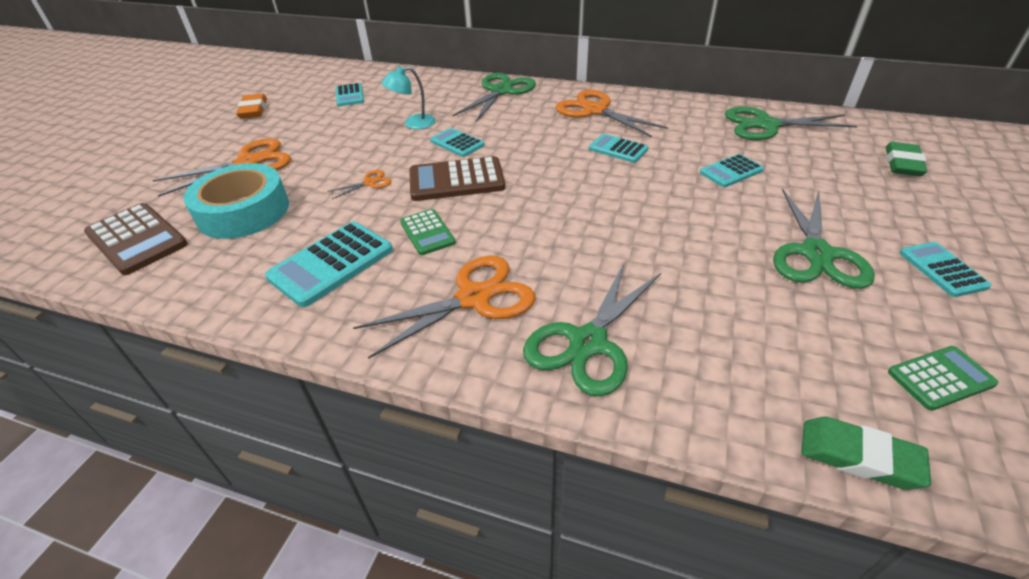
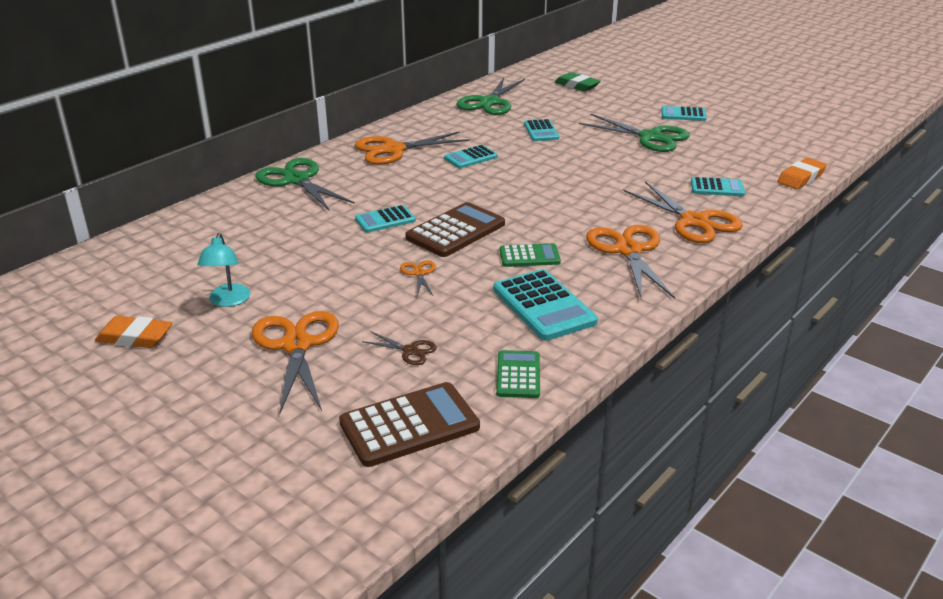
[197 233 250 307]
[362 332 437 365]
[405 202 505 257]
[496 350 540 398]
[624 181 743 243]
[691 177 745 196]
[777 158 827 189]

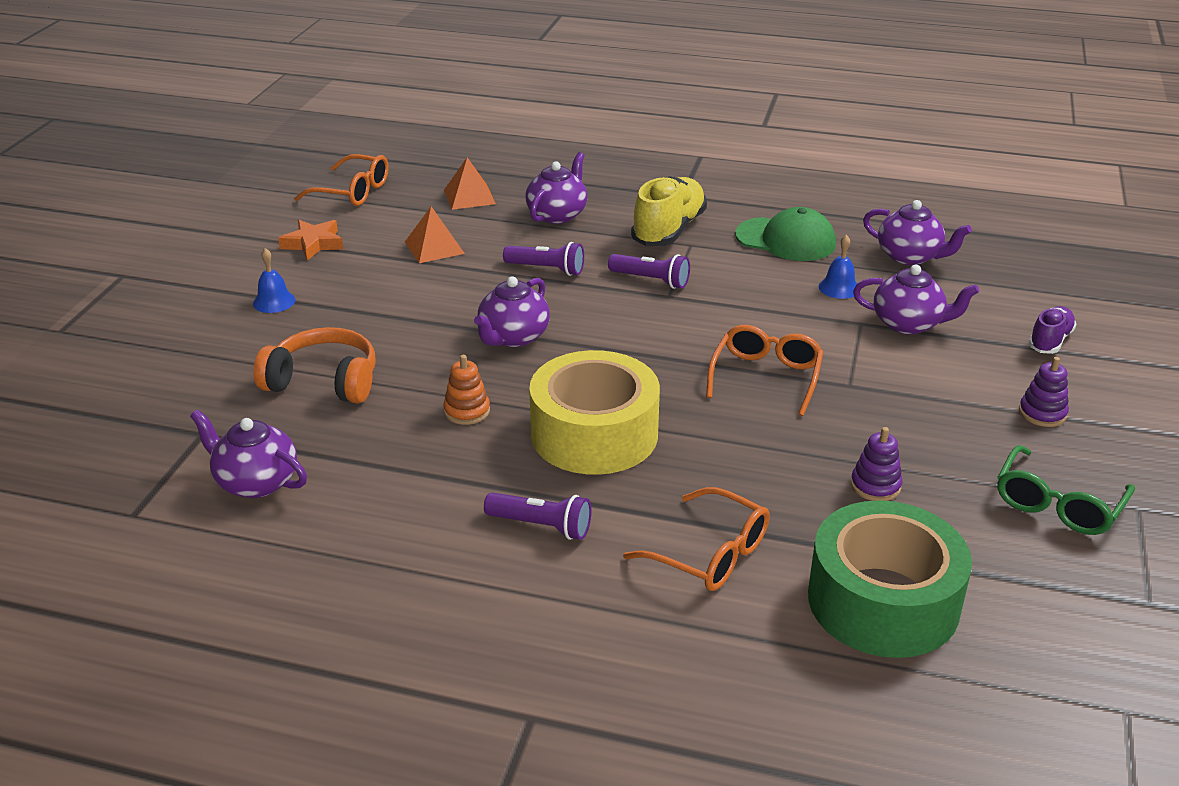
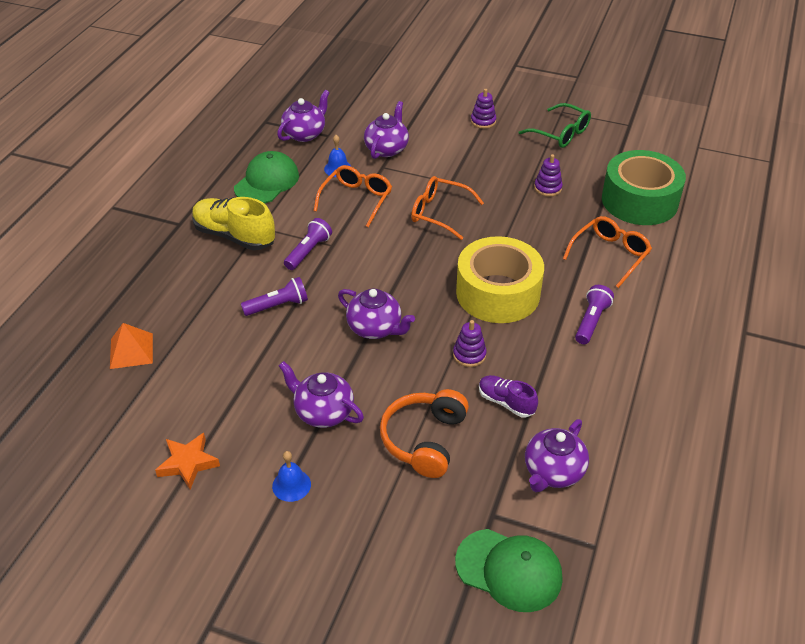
[241 277 308 316]
[279 361 364 428]
[313 165 392 227]
[453 320 487 367]
[455 529 563 612]
[479 375 538 417]
[405 206 465 263] (first image)

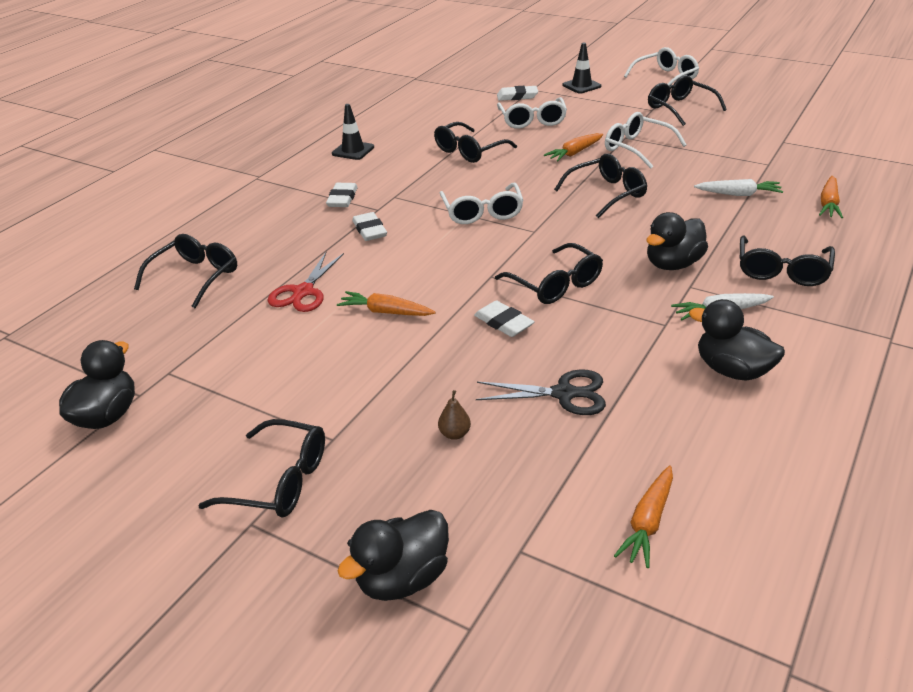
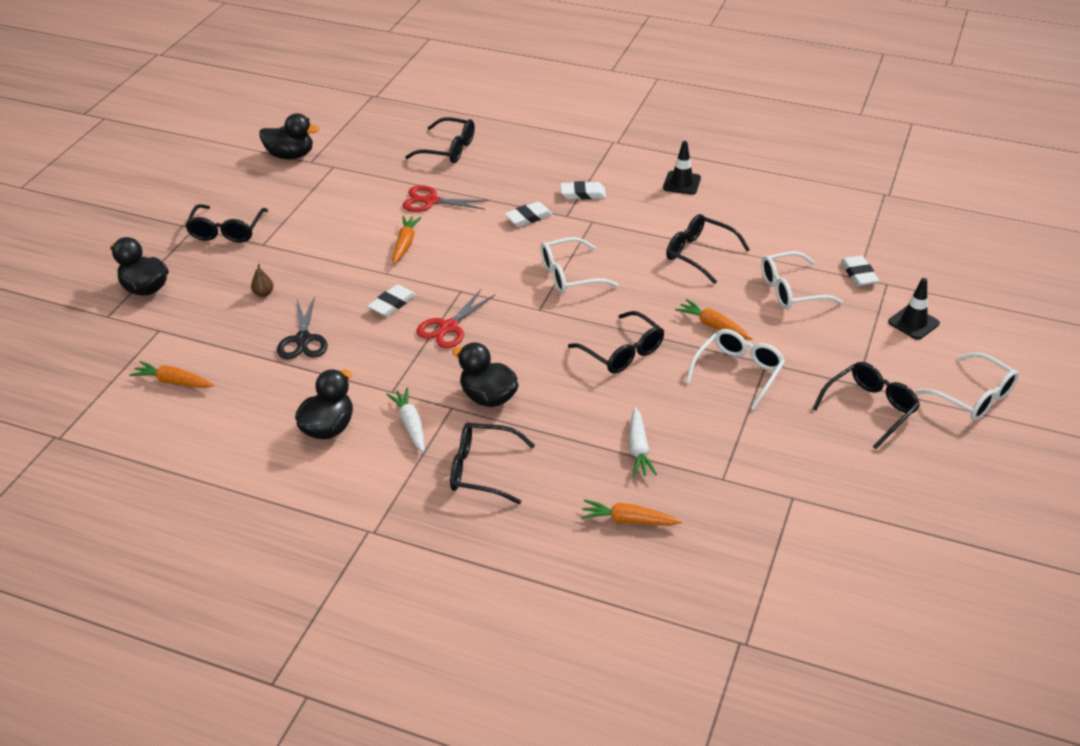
[417 290 495 348]

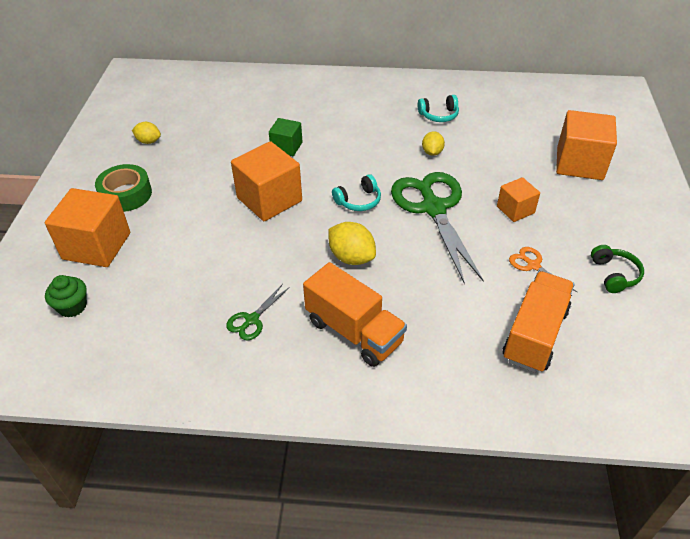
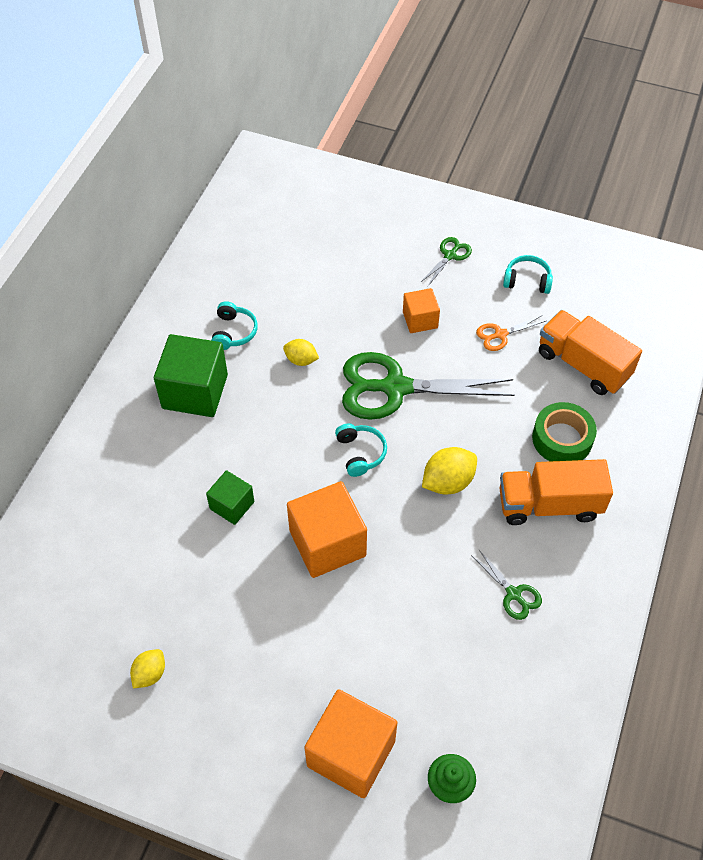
[154 334 228 417]
[420 237 472 287]
[499 459 613 525]
[503 255 553 294]
[532 402 597 461]
[556 110 617 180] (first image)

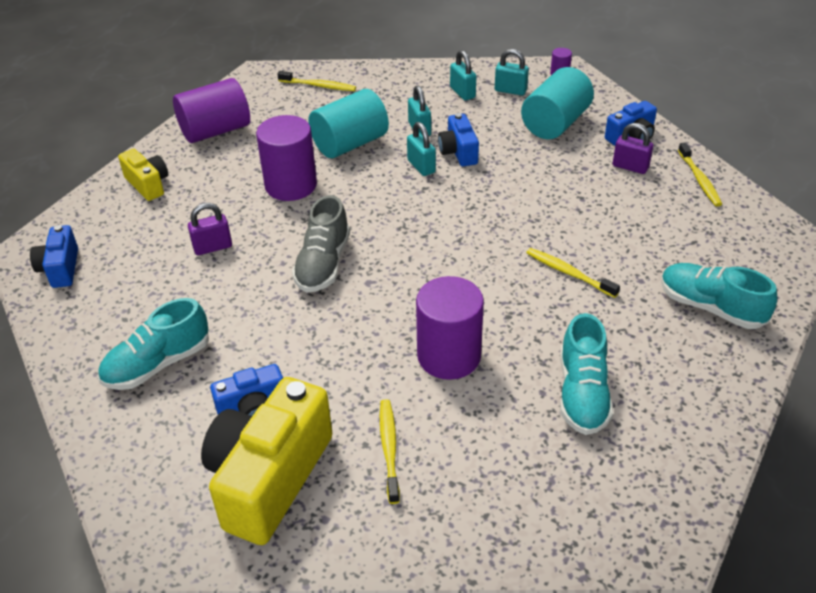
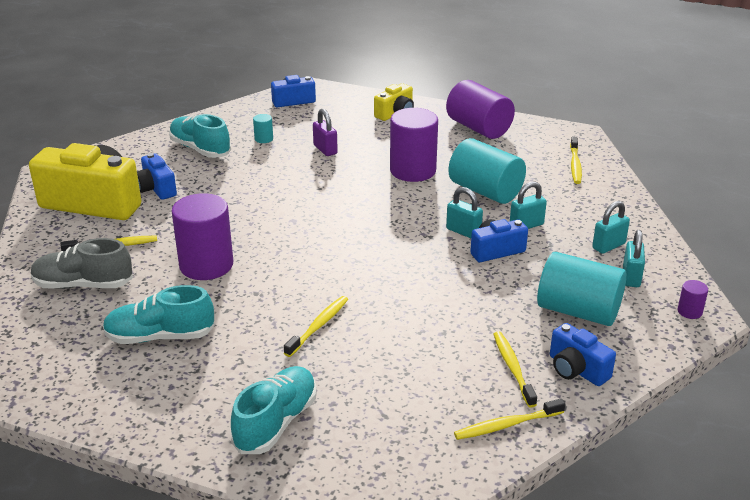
[31 238 133 289]
[253 114 273 143]
[446 187 483 238]
[493 331 537 408]

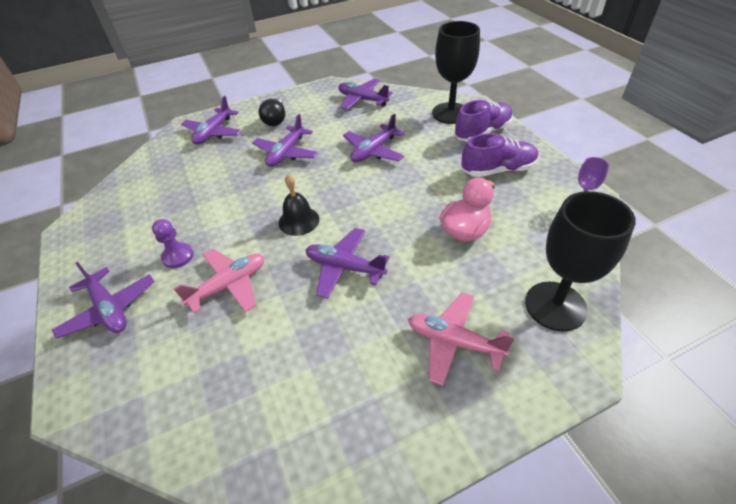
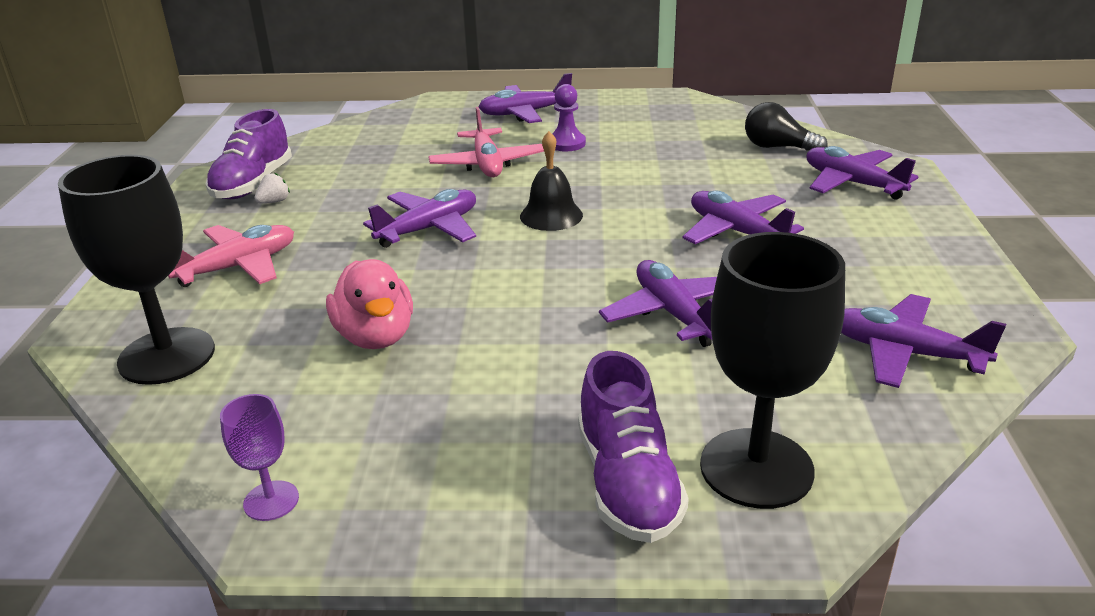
[206 109 292 199]
[255 173 290 204]
[745 102 828 150]
[841 294 1006 388]

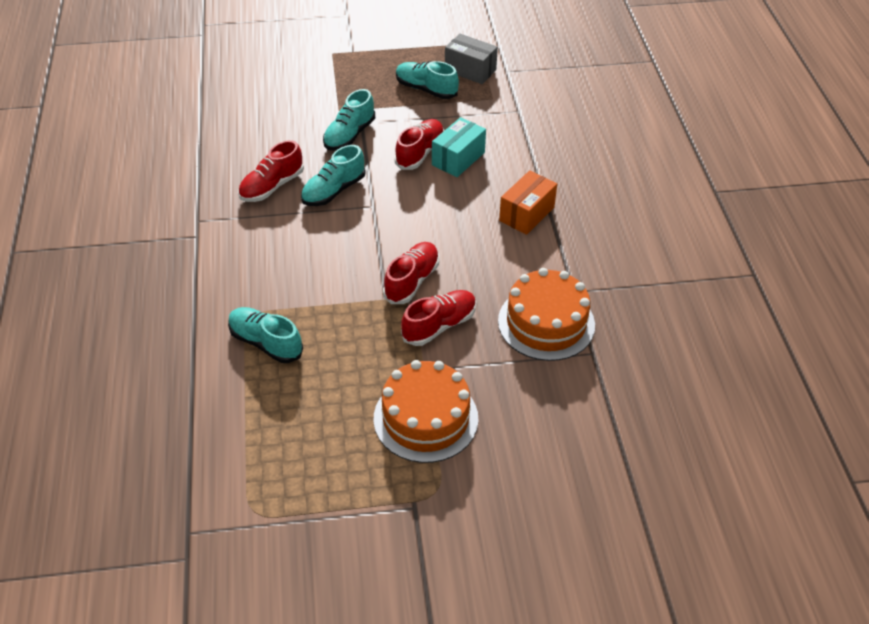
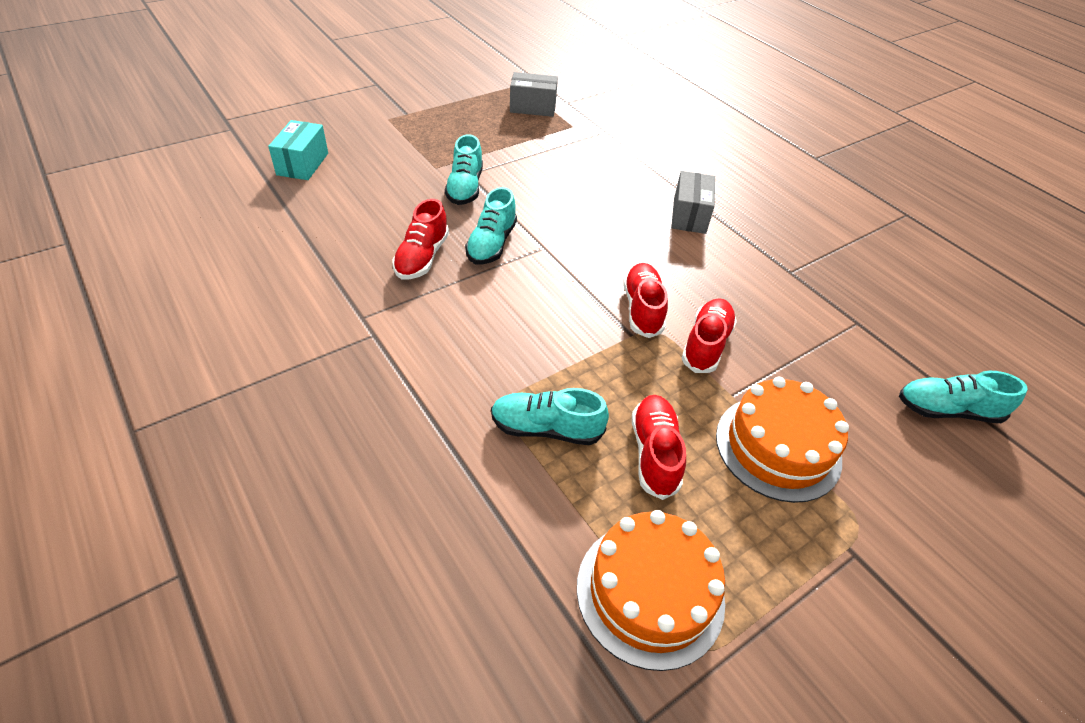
[268 120 328 180]
[577 510 725 671]
[632 395 686 500]
[671 171 715 234]
[899 371 1028 423]

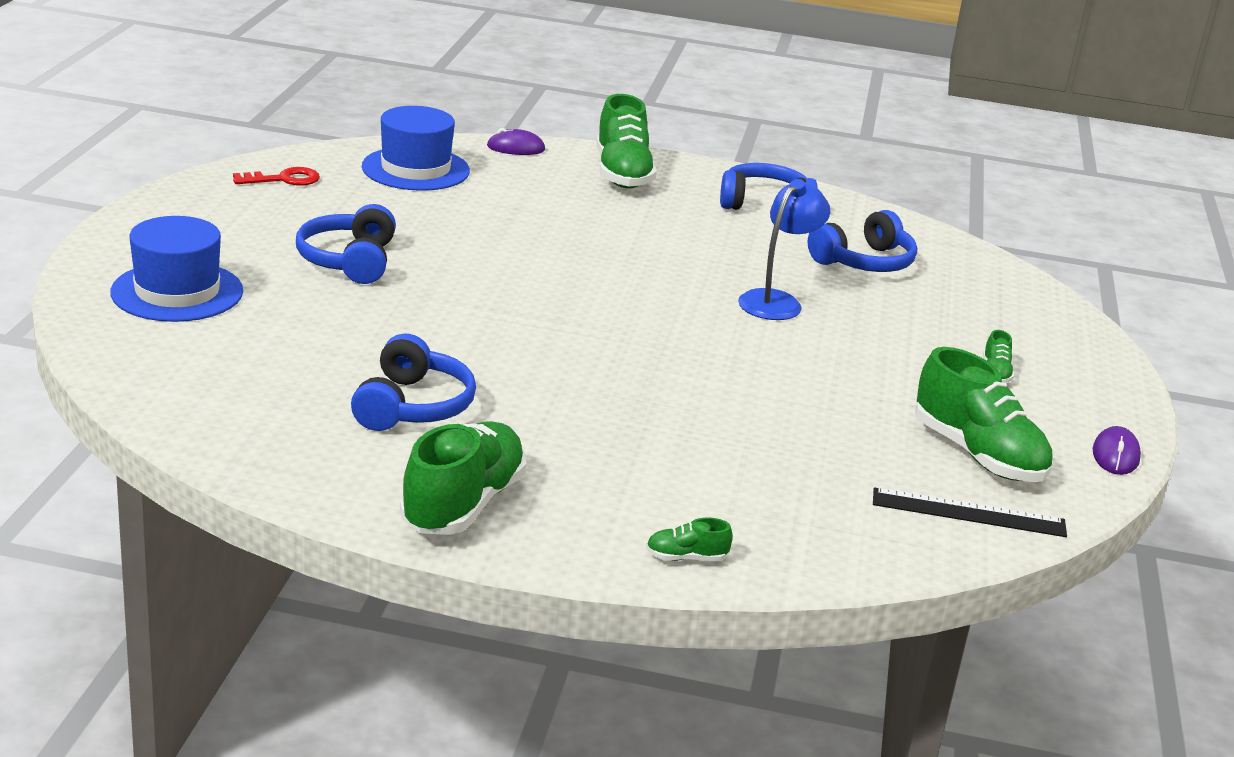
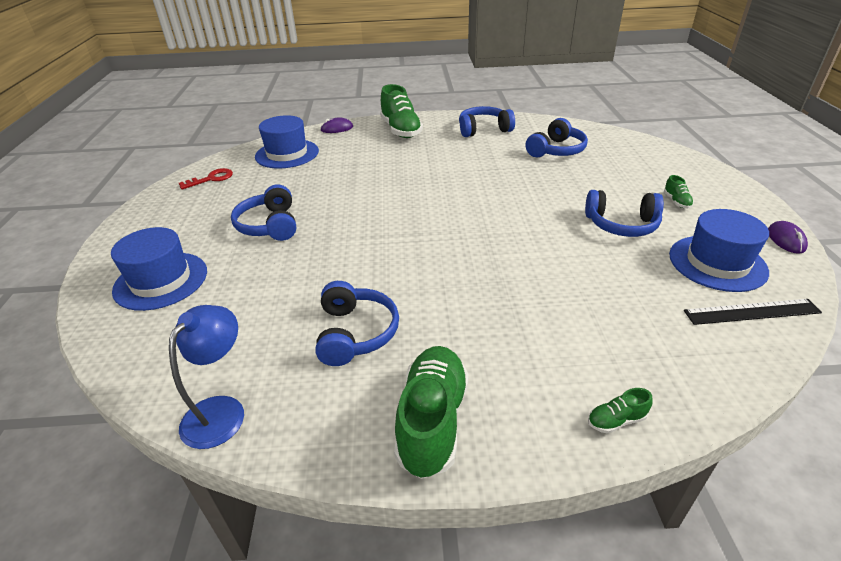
[169 305 244 449]
[585 190 664 237]
[669 209 769 292]

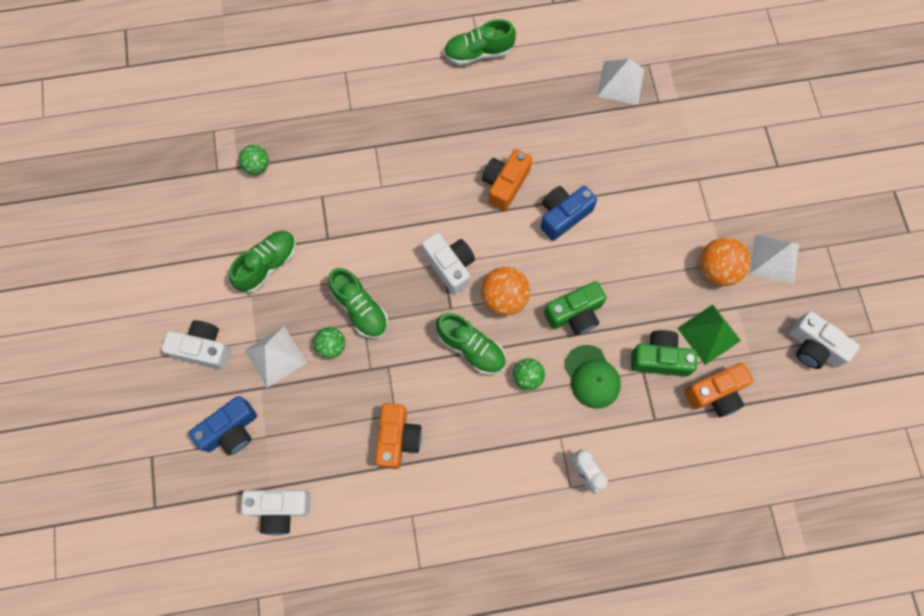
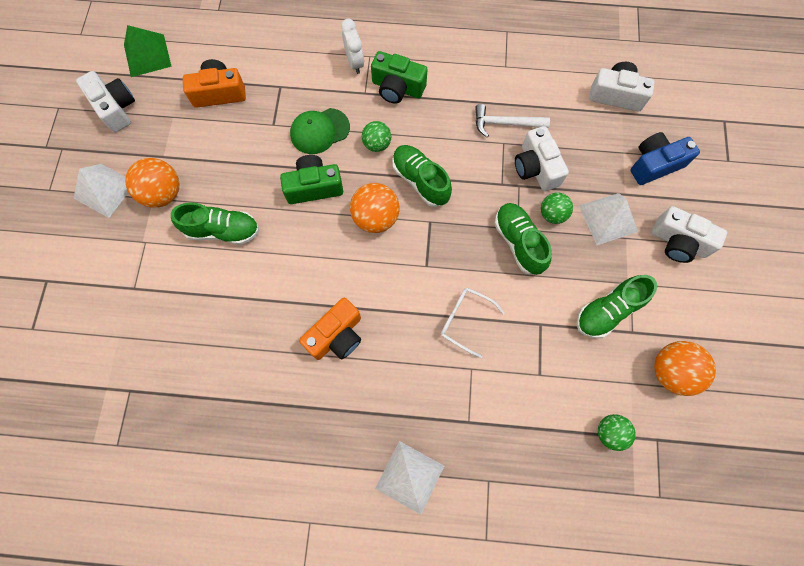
[124 25 172 77]
[171 202 259 245]
[290 108 350 154]
[371 51 428 104]
[375 441 444 515]
[441 288 504 358]
[475 104 550 137]
[515 126 569 191]
[654 341 716 396]
[540 186 597 241] (first image)

